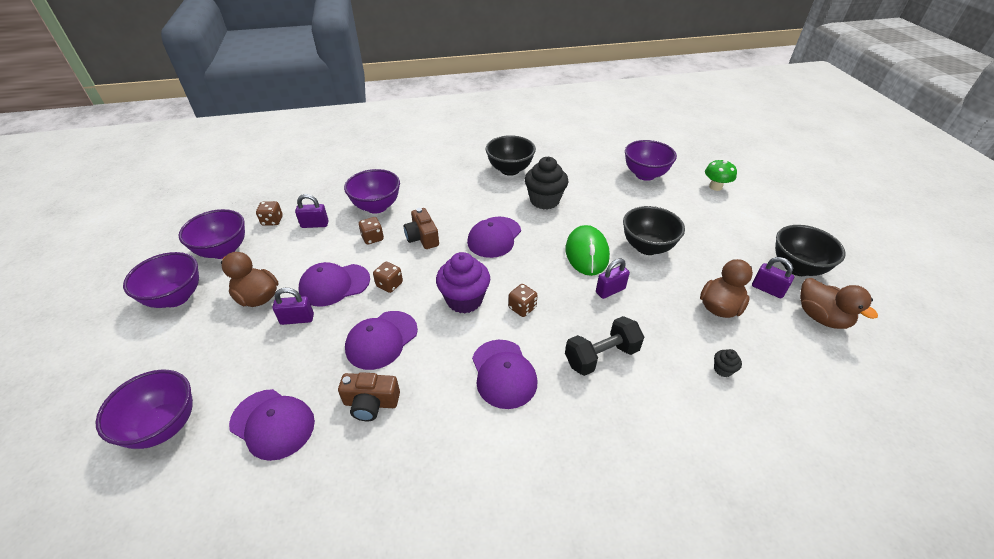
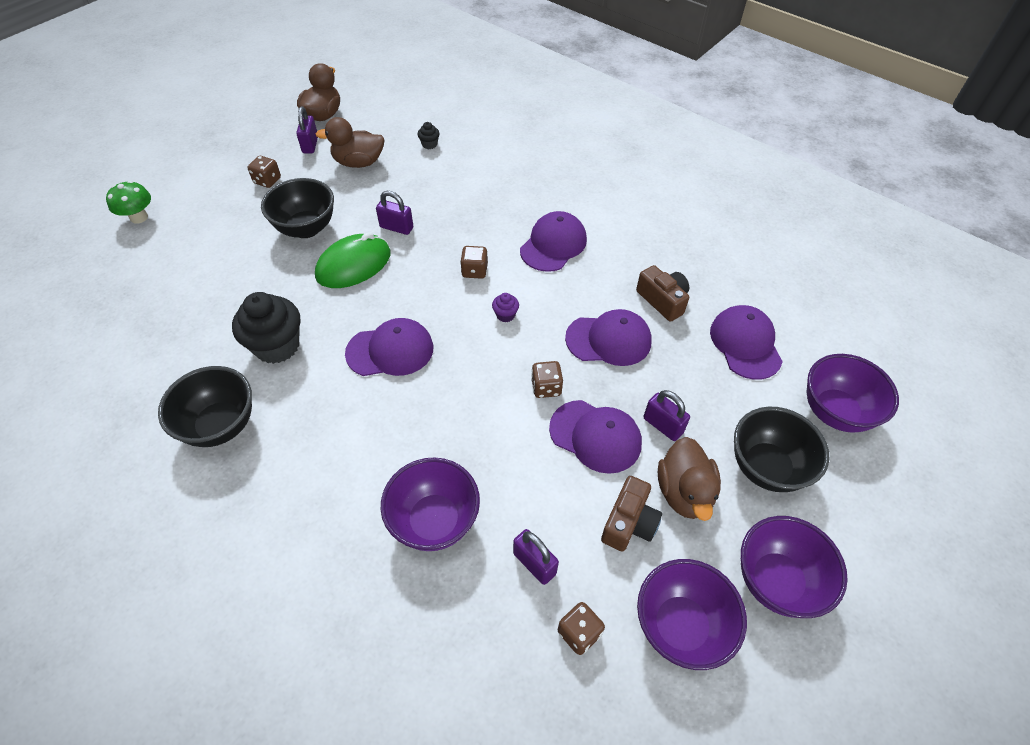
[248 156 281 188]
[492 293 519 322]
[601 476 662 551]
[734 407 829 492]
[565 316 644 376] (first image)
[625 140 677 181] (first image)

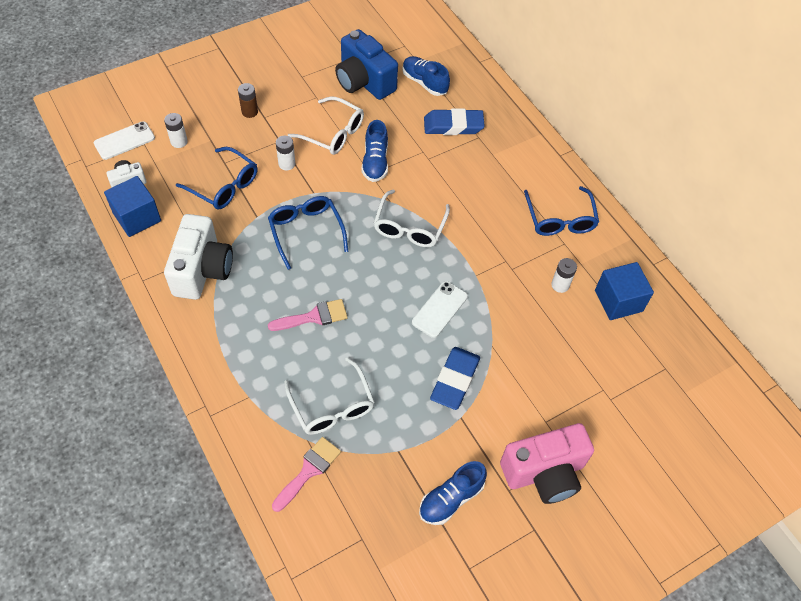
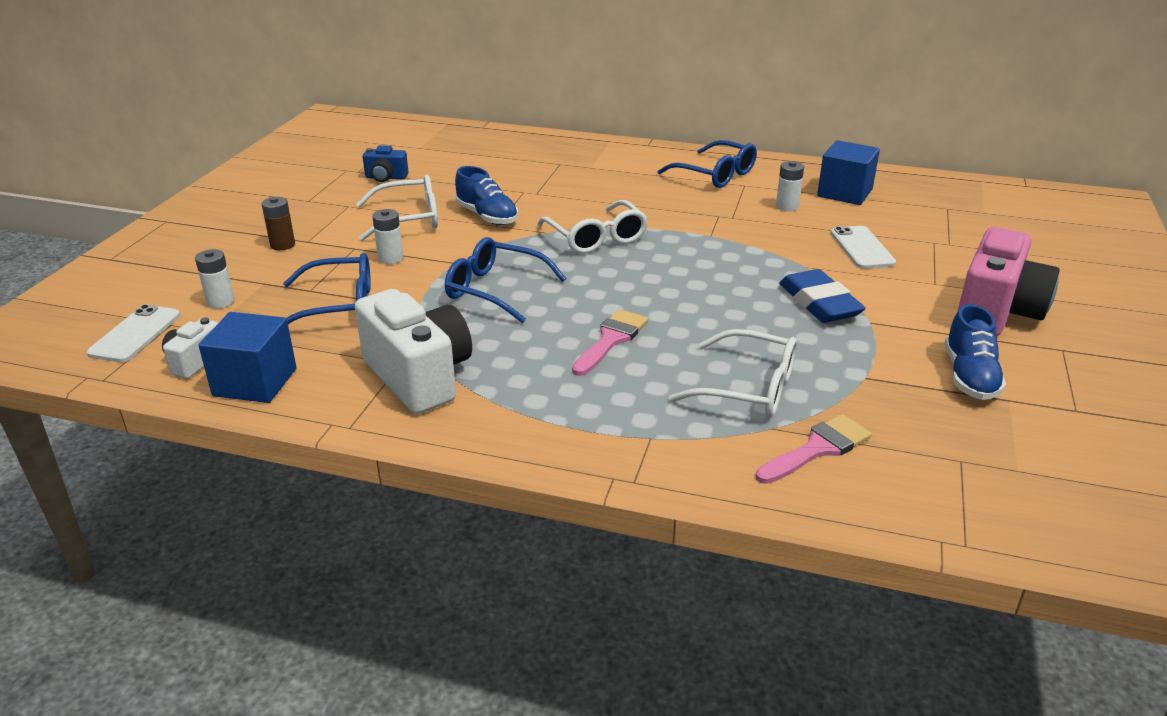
[363 145 408 182]
[755 414 872 484]
[831 226 896 269]
[402 56 450 96] (first image)
[424 108 485 135] (first image)

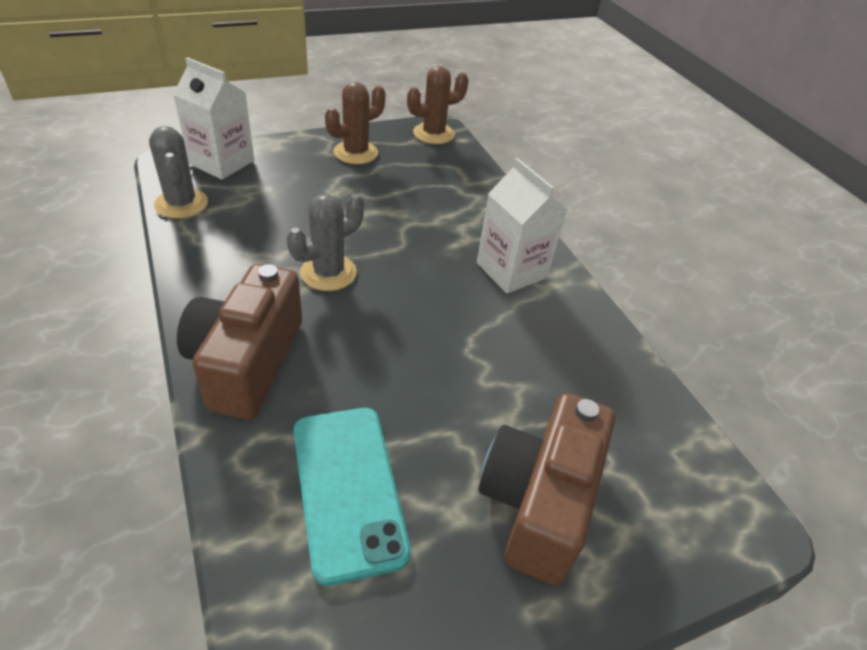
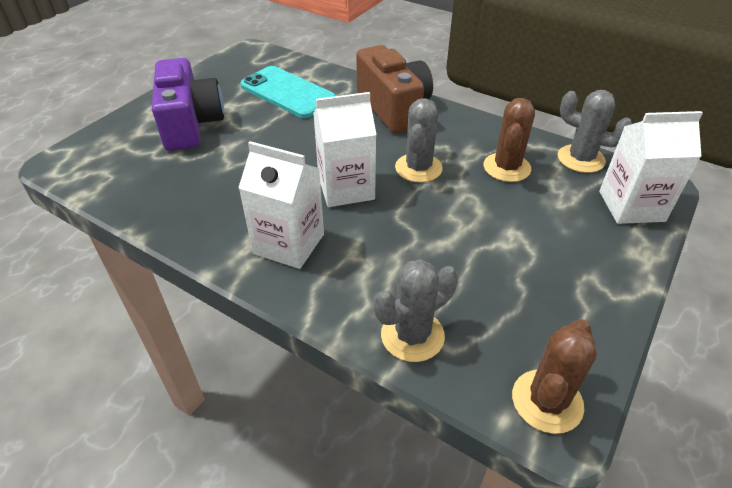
[152 58 224 151]
[313 92 377 207]
[374 259 458 362]
[483 98 535 182]

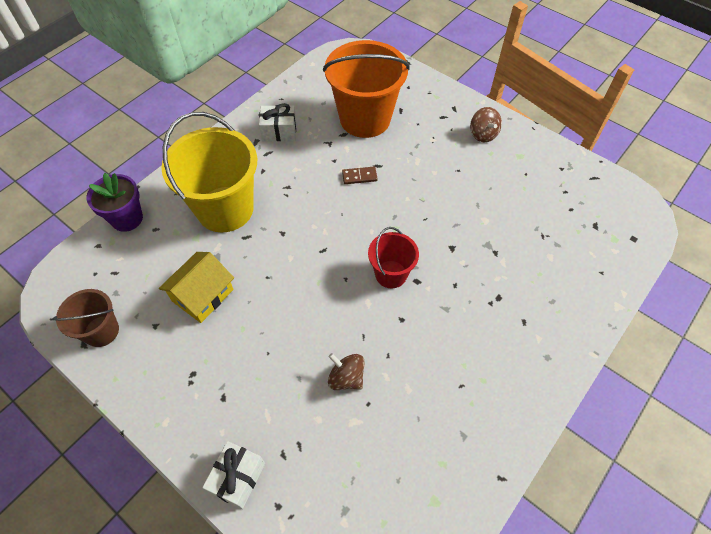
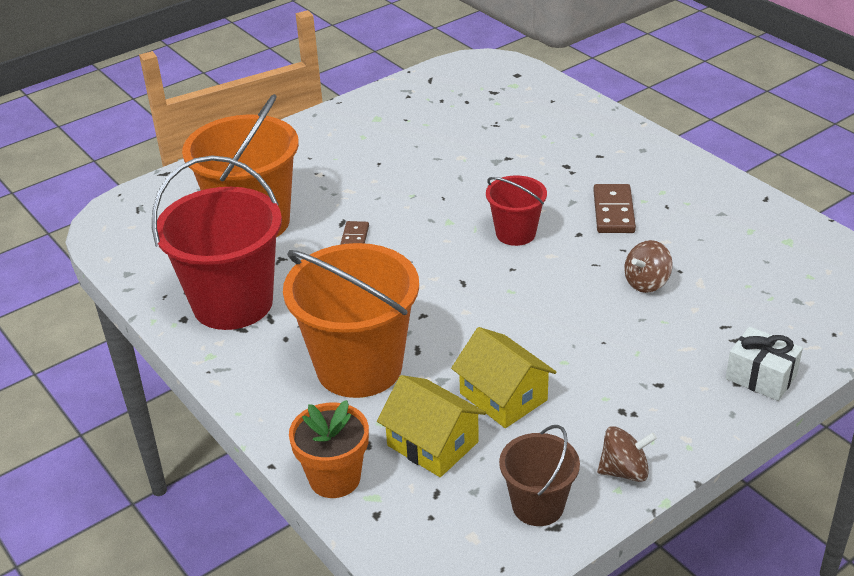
[152 155 282 330]
[283 243 419 398]
[289 400 369 498]
[377 375 486 477]
[593 184 636 233]
[597 426 657 482]

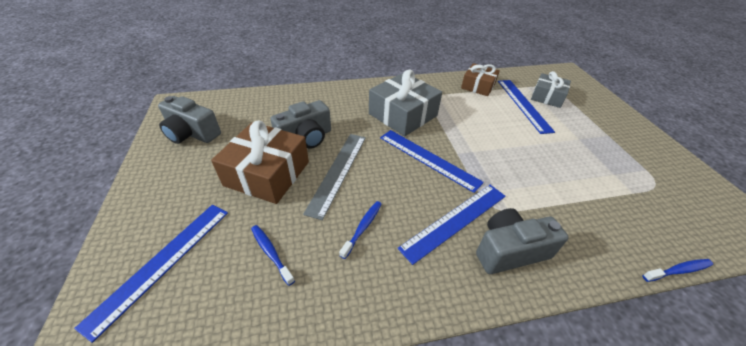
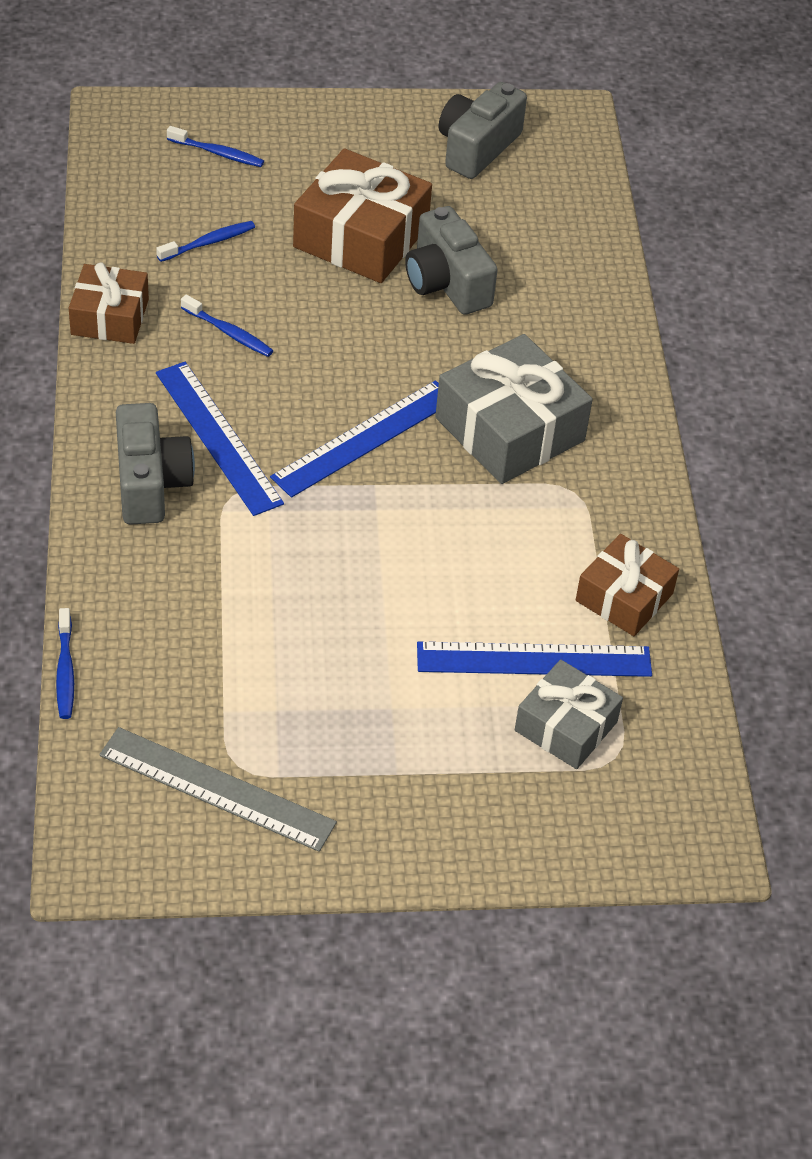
[69 262 149 344]
[99 727 337 852]
[167 126 264 167]

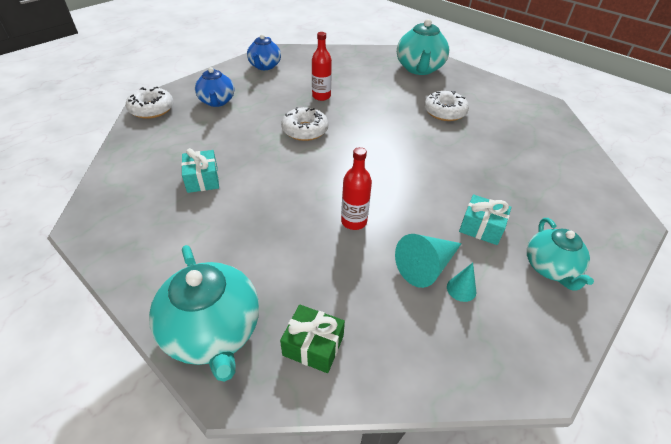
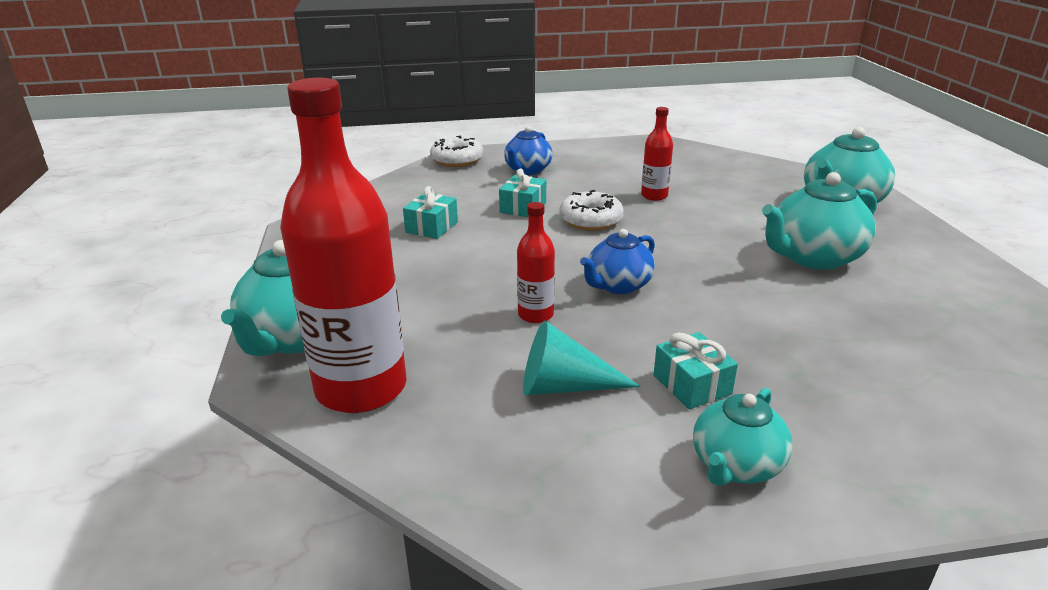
[280 78 407 413]
[499 168 546 217]
[580 229 655 294]
[762 172 877 270]
[447 263 476 302] (first image)

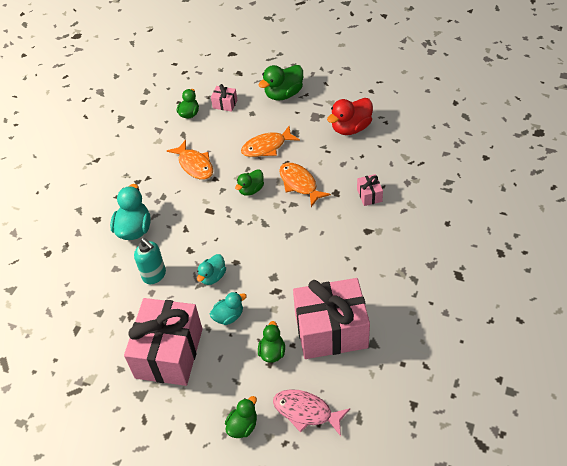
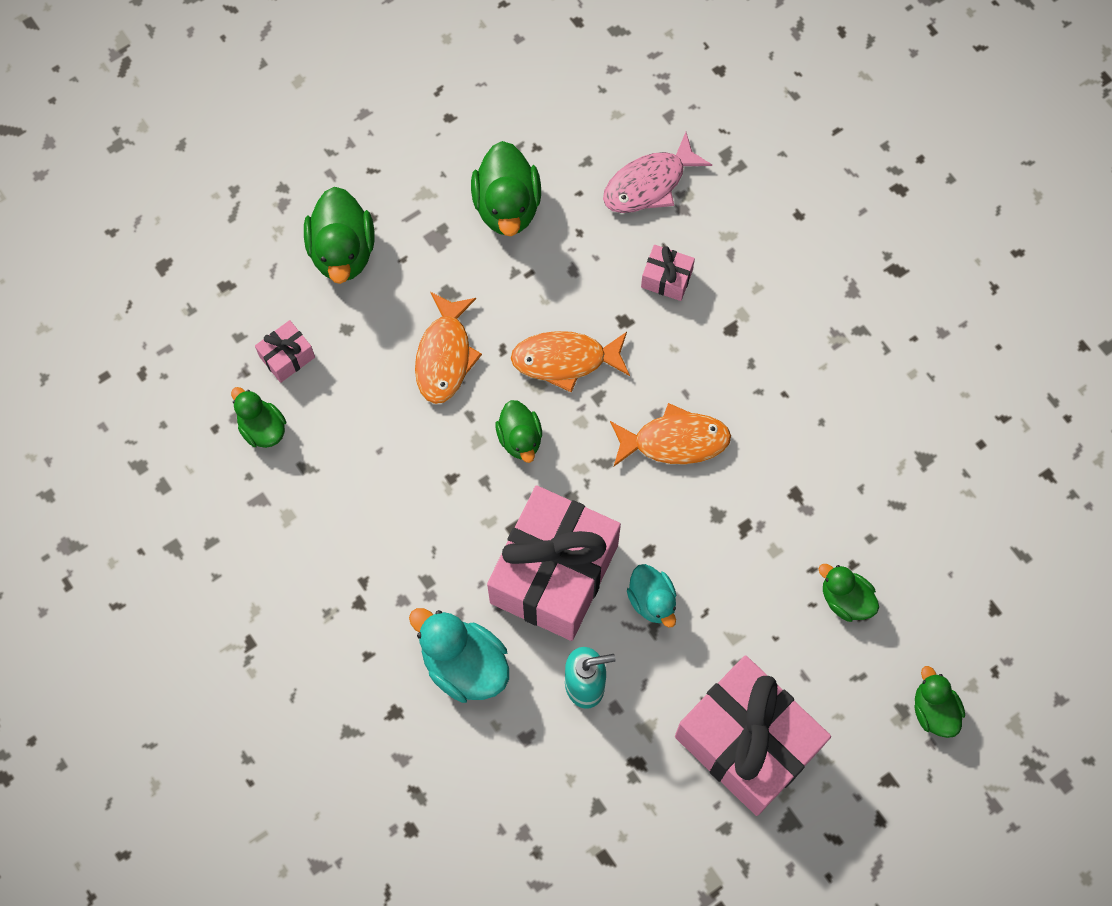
[471 141 541 237]
[487 485 621 641]
[603 132 712 213]
[610 403 731 466]
[210 292 247 325] (first image)

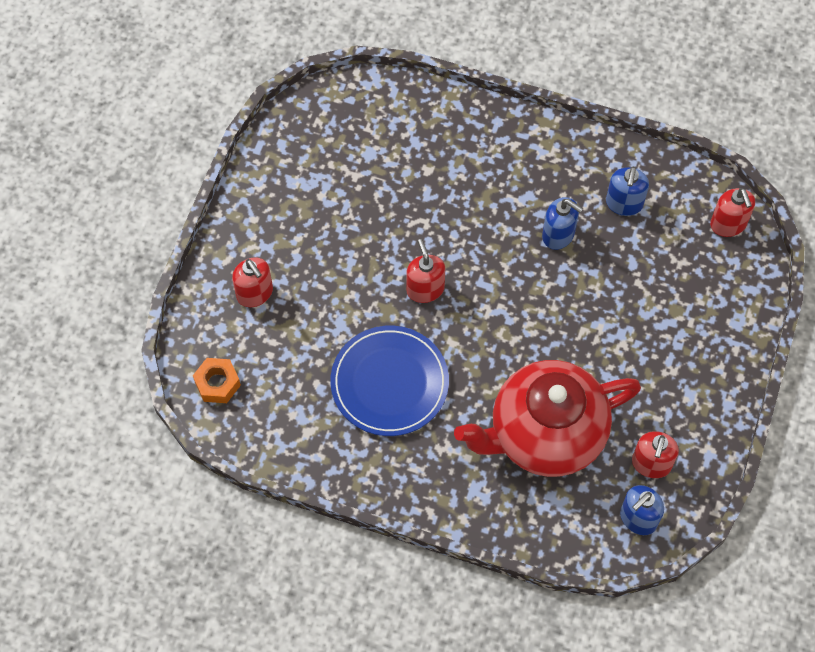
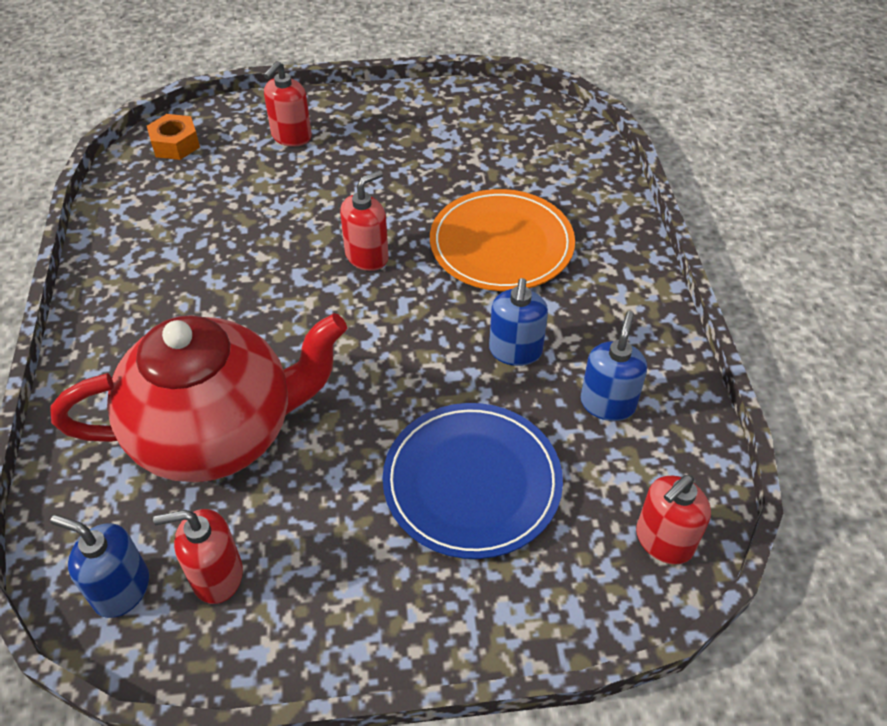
[50 313 347 482]
[383 403 563 559]
[430 189 575 291]
[581 311 647 421]

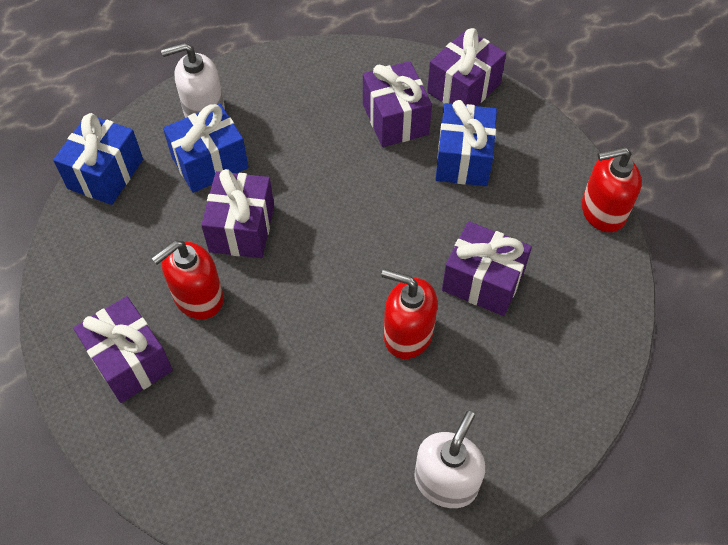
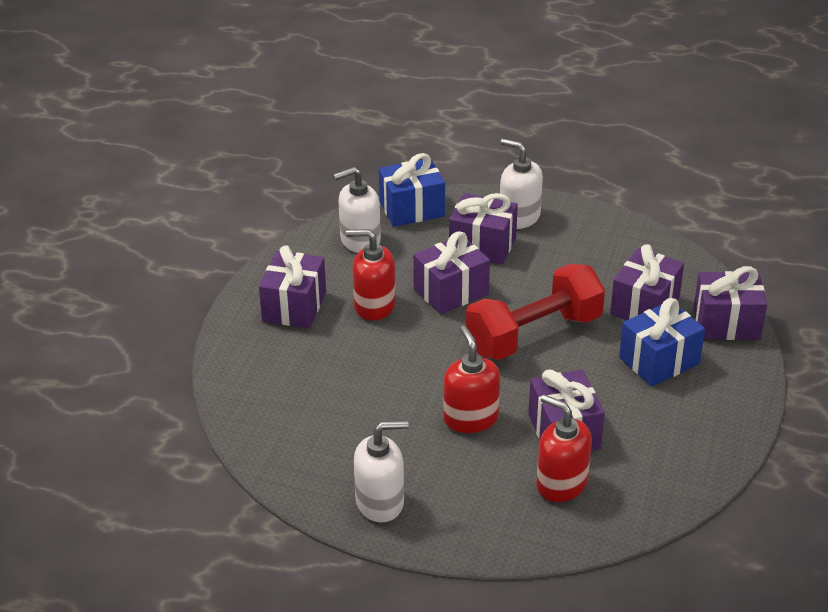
[333 167 381 253]
[449 193 518 264]
[466 264 605 360]
[536 394 592 502]

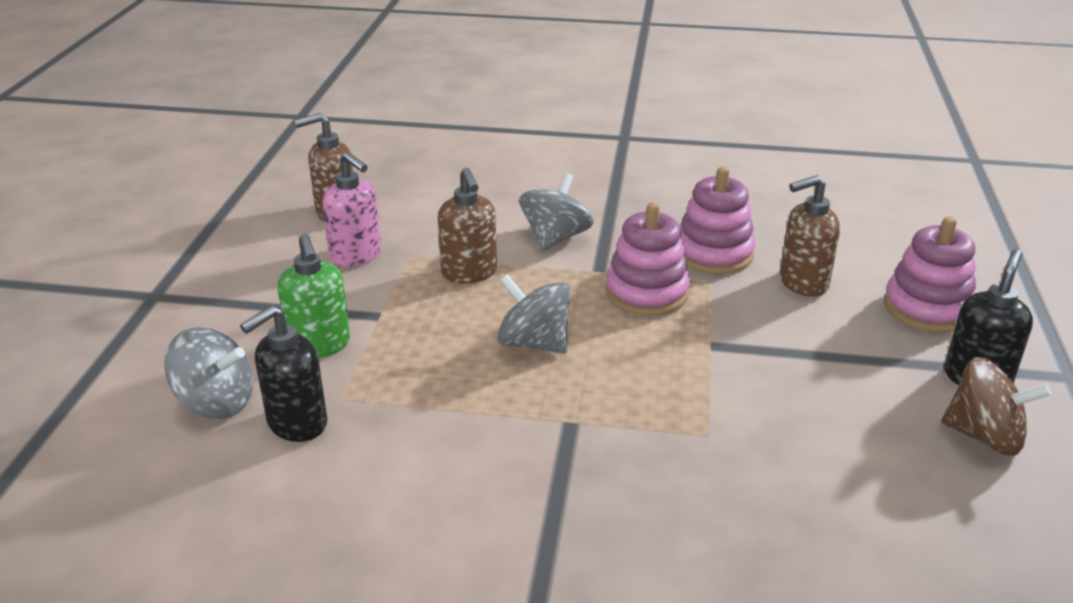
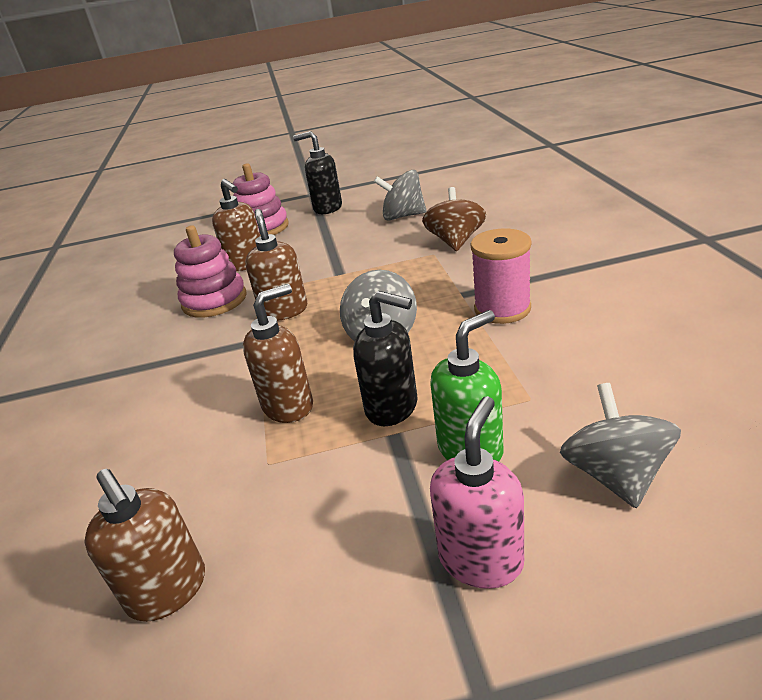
[245 209 307 321]
[353 291 418 426]
[374 170 427 221]
[422 187 486 251]
[430 396 524 589]
[470 229 532 324]

